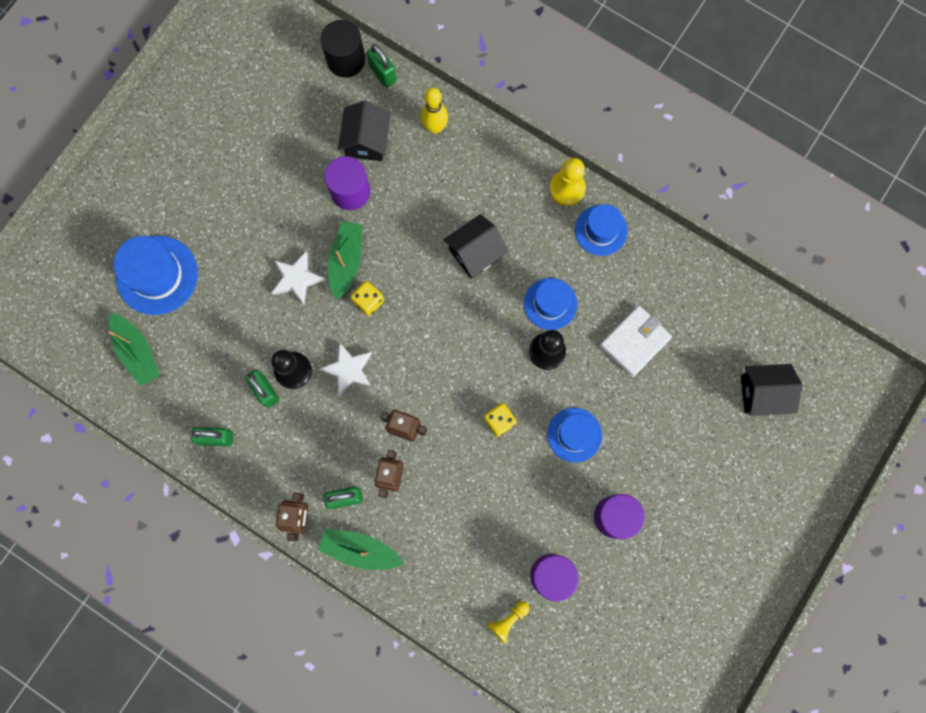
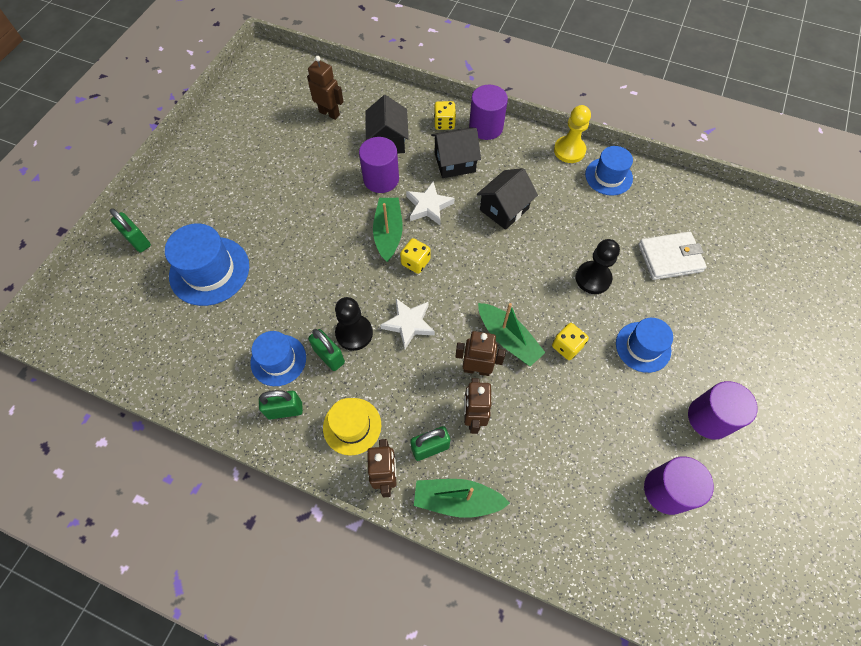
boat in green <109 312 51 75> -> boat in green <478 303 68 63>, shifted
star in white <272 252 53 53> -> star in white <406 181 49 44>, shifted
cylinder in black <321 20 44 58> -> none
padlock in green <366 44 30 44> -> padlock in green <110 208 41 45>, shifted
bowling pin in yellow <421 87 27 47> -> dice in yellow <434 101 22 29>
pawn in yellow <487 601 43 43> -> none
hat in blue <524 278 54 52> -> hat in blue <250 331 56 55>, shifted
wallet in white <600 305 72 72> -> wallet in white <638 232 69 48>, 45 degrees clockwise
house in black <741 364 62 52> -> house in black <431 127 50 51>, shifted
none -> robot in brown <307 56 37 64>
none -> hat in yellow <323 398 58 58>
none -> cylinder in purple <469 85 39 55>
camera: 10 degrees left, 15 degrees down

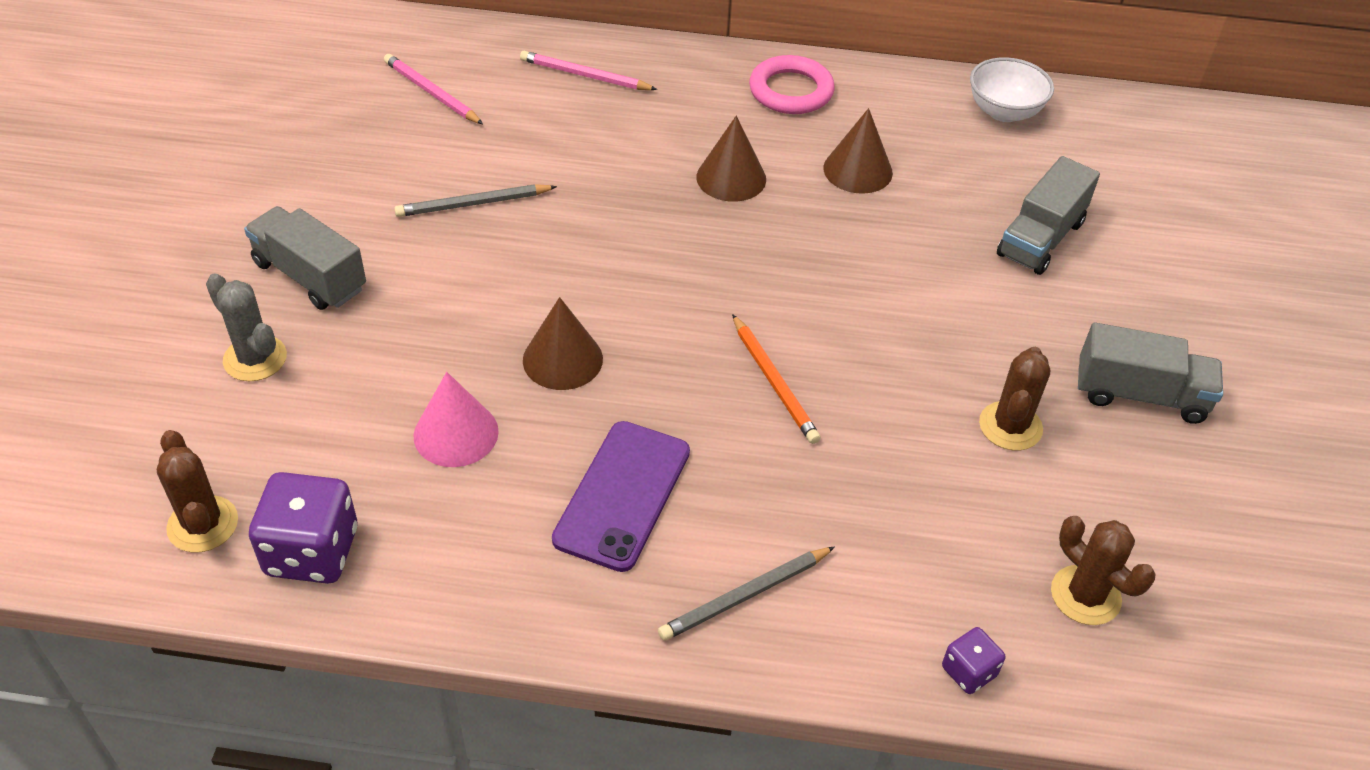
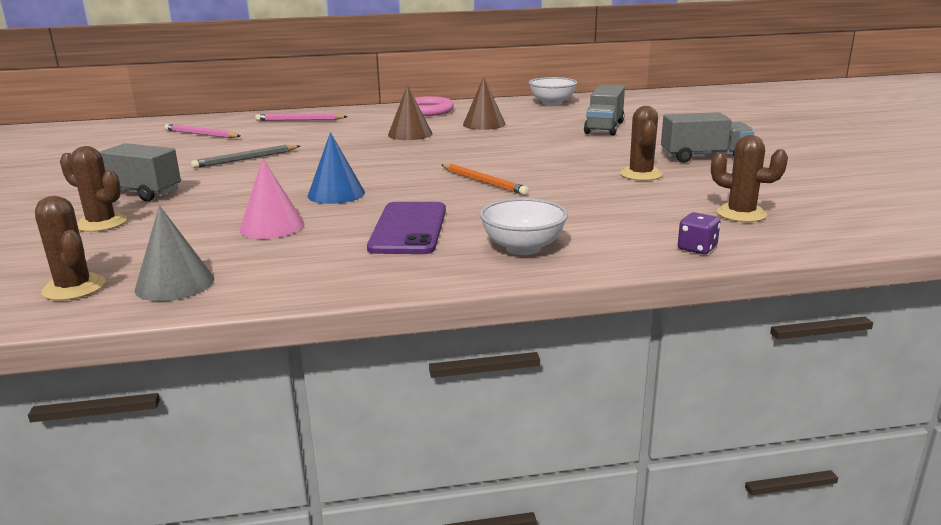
cactus in grey <206 273 81 108> -> cactus in brown <60 146 67 86>
dice in purple <249 472 108 112> -> cone in grey <135 206 79 95>
cone in brown <523 297 80 93> -> cone in blue <307 132 58 72>
pencil in grey <658 546 177 95> -> bowl in white <480 198 88 57>
camera: 15 degrees left, 25 degrees down

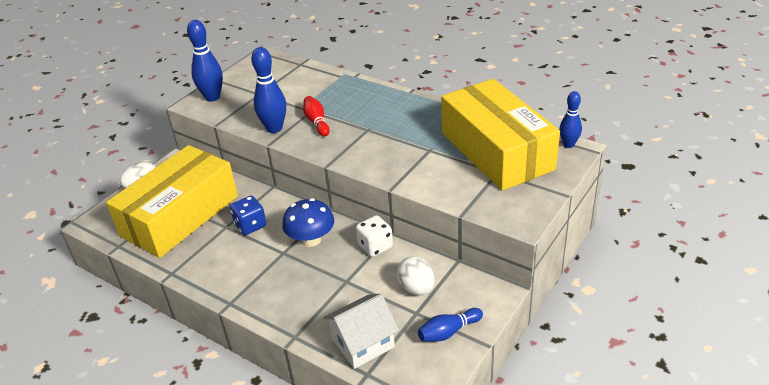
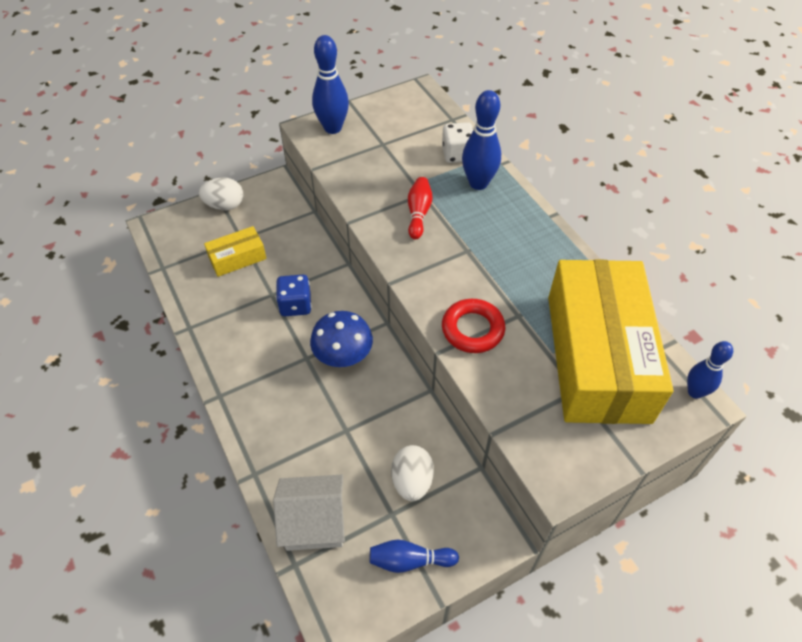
box in yellow <106 145 132 113> -> box in yellow <204 226 63 51>, x0.43
bowling pin in blue <251 47 35 86> -> bowling pin in blue <462 90 39 100>, shifted
dice in white <356 215 37 42> -> dice in white <442 122 31 41>, shifted
none -> ring in red <442 299 63 54>
camera: 25 degrees right, 15 degrees up

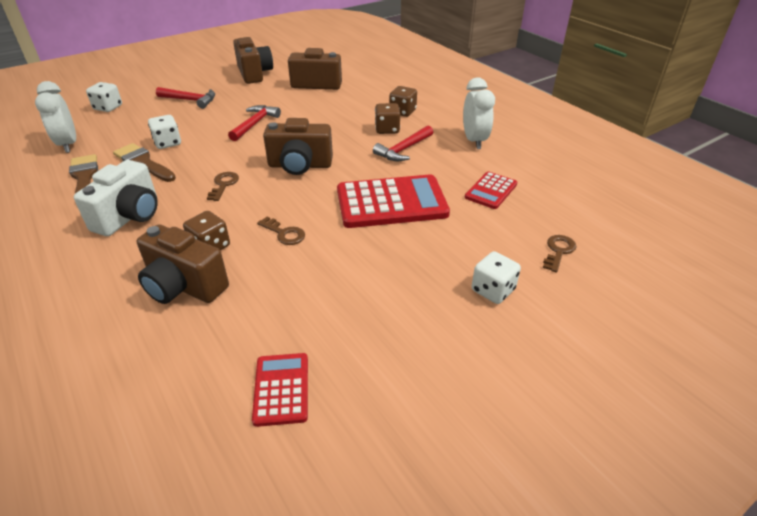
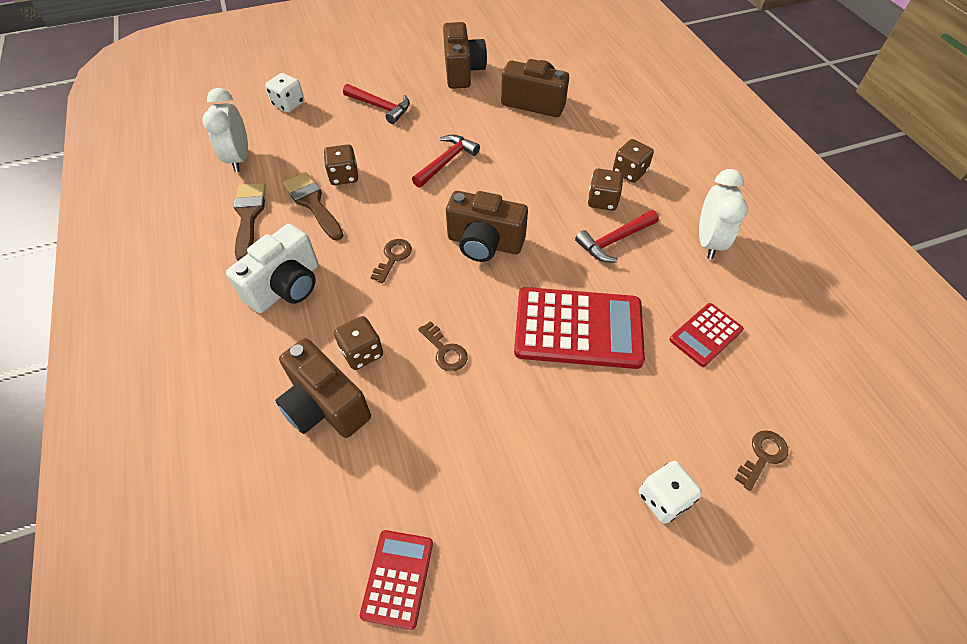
dice in white <148 115 33 34> -> dice in brown <324 144 34 41>
camera: 15 degrees right, 15 degrees up

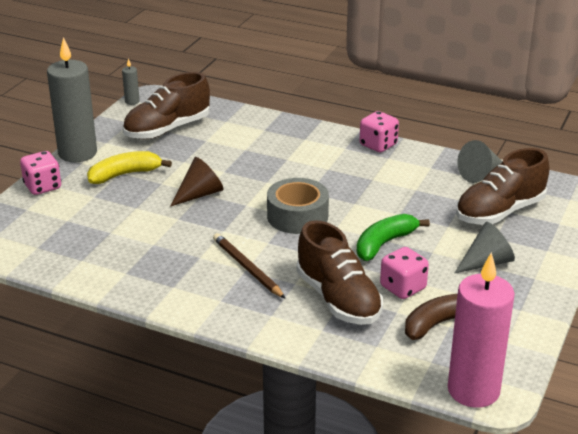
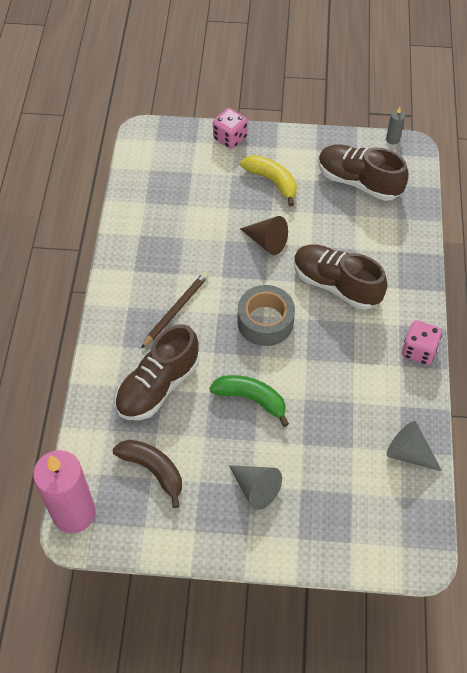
candle in grey <47 37 50 125> -> none
dice in pink <380 247 49 52> -> none
shoe in brown <456 148 93 77> -> shoe in brown <294 245 93 65>, shifted
camera: 70 degrees right, 25 degrees up

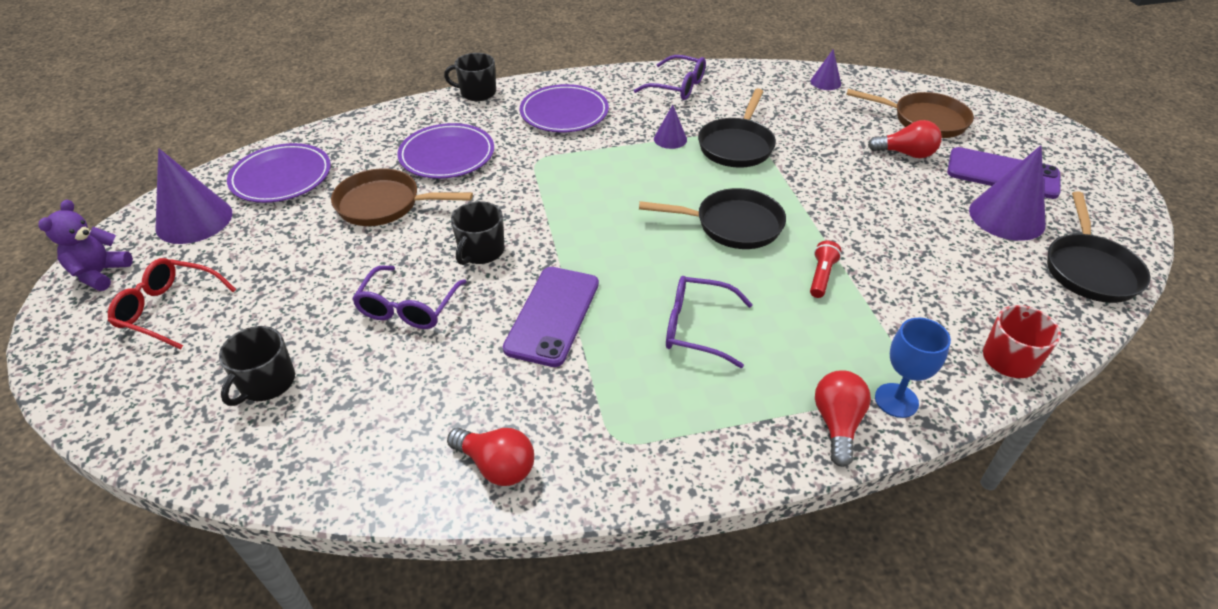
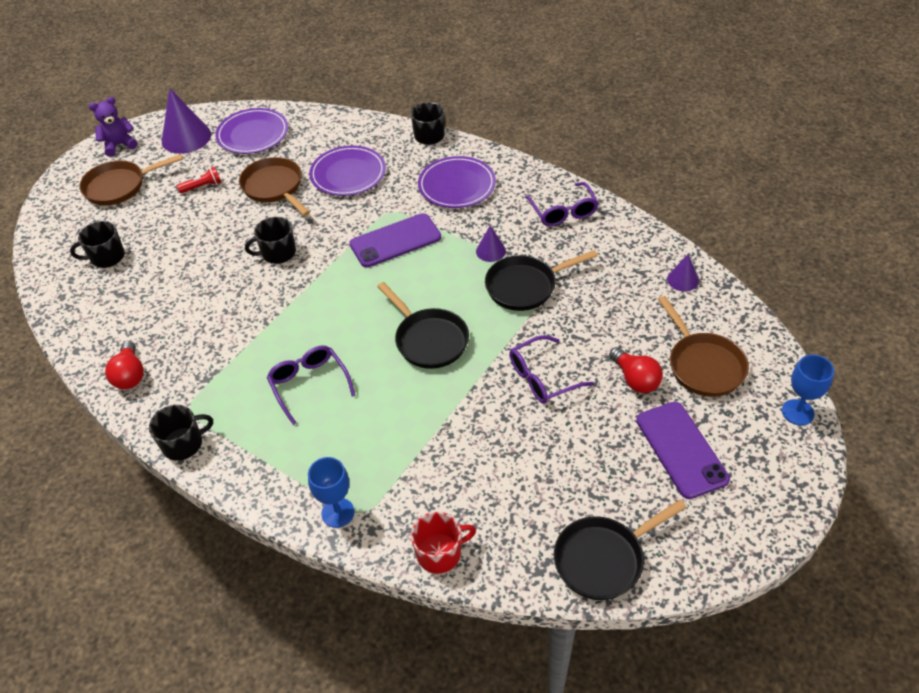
glasses in red <108 258 128 92> -> pan in brown <79 154 104 51>
glasses in purple <352 266 114 63> -> glasses in purple <509 335 85 69>, shifted
phone in purple <503 267 96 100> -> phone in purple <349 213 92 55>, shifted
flashlight in red <810 241 32 57> -> flashlight in red <177 167 44 26>, shifted
light bulb in red <815 370 56 97> -> none
cone in purple <969 145 77 96> -> none
none -> mug in black <149 405 64 56>
none -> goblet in blue <782 355 52 70>
camera: 50 degrees right, 5 degrees up

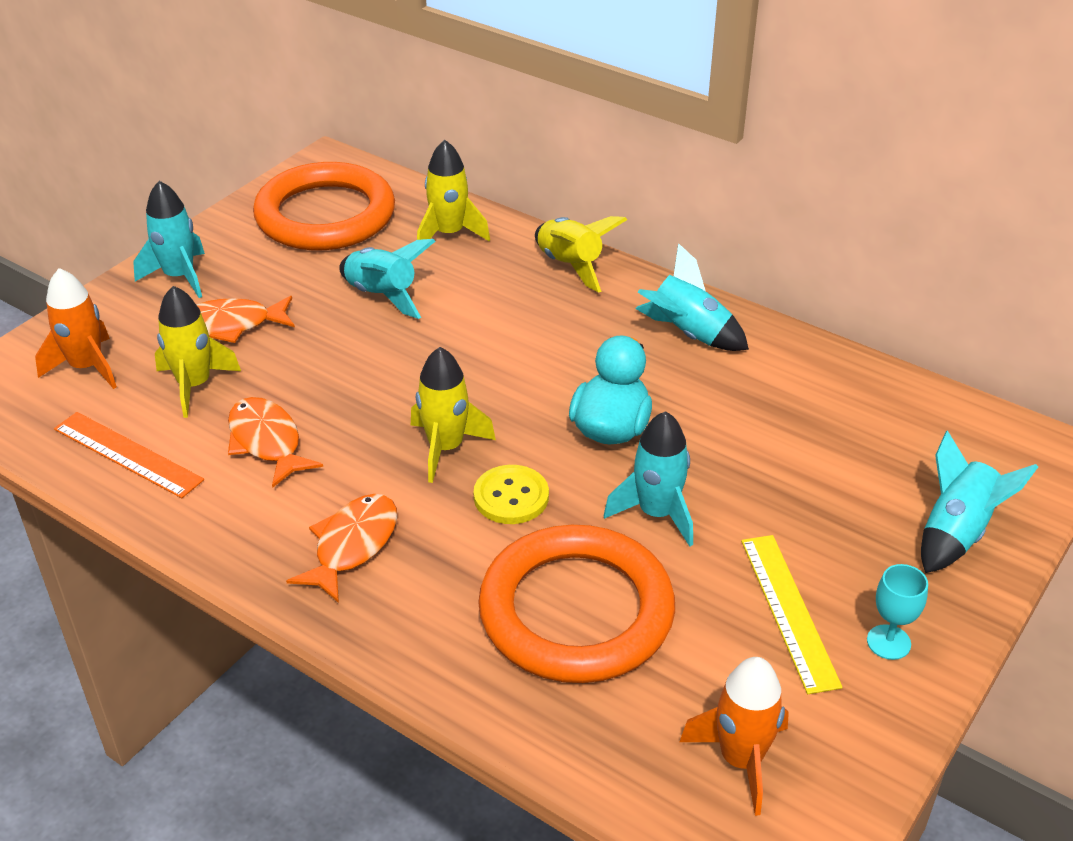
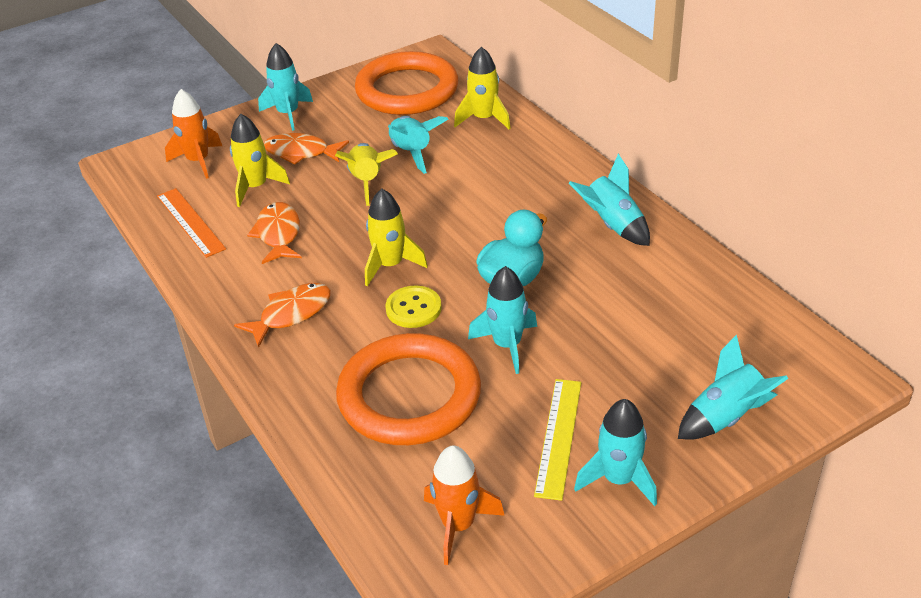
rocket in yellow <535 216 92 77> -> rocket in yellow <335 143 63 63>, shifted
goblet in turquoise <867 564 61 96> -> rocket in turquoise <574 399 83 107>
camera: 25 degrees right, 0 degrees up

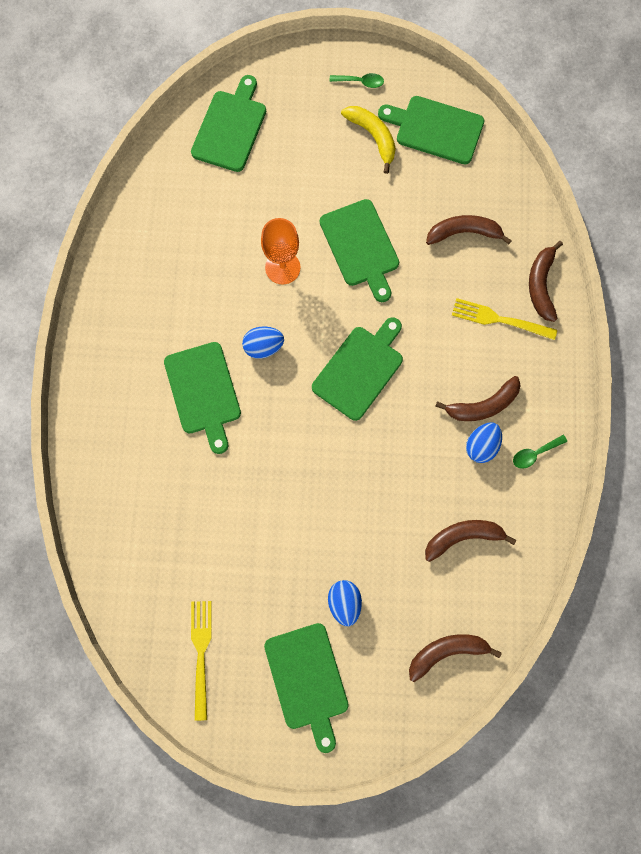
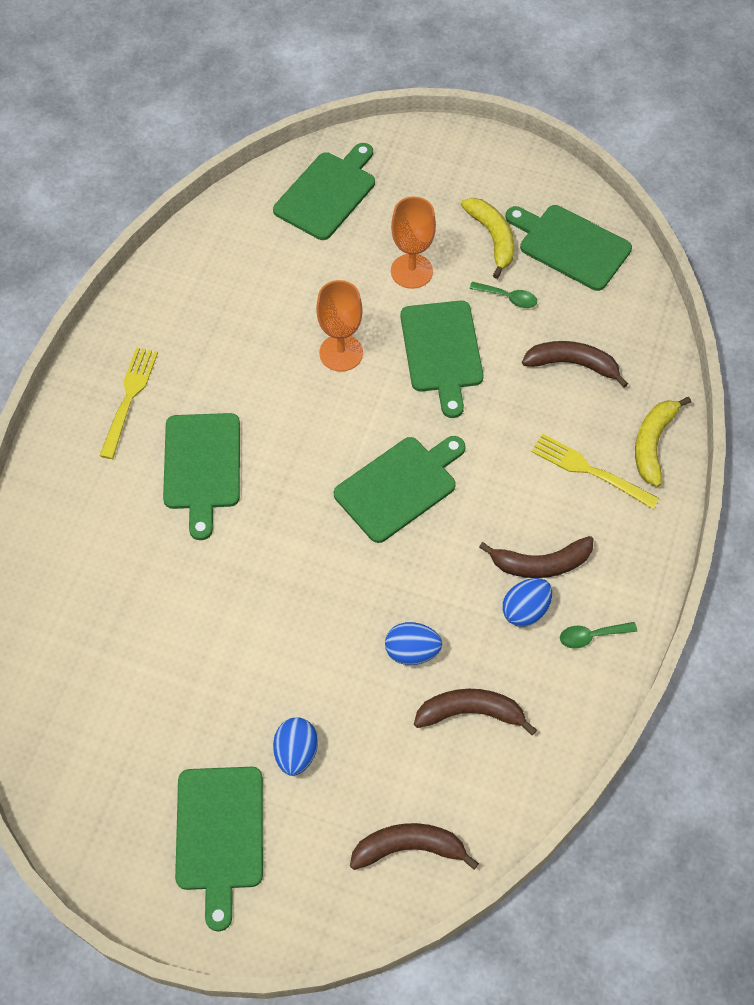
fork in yellow <191 601 21 120> -> fork in yellow <100 347 58 112>, shifted
egg in blue <242 326 42 33> -> egg in blue <385 622 57 43>, shifted
spoon in green <329 73 55 15> -> spoon in green <469 282 68 26>, shifted
banana in brown <529 241 34 81> -> banana in yellow <635 397 56 90>
none -> goblet in orange <391 196 45 93>
camera: 15 degrees right, 15 degrees down

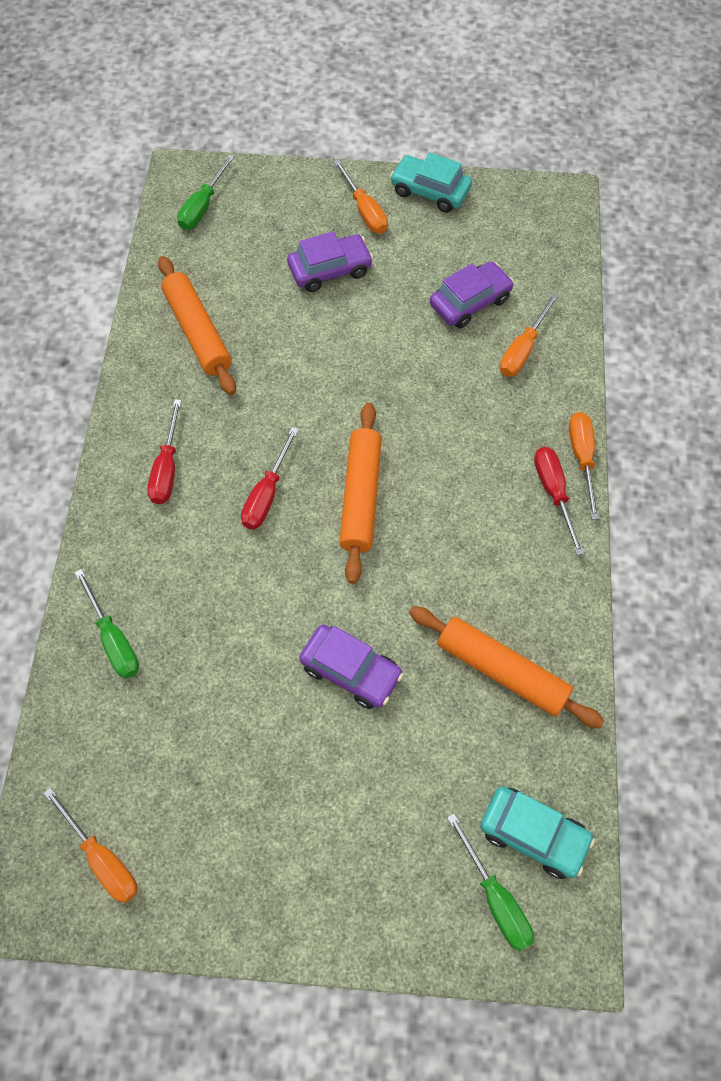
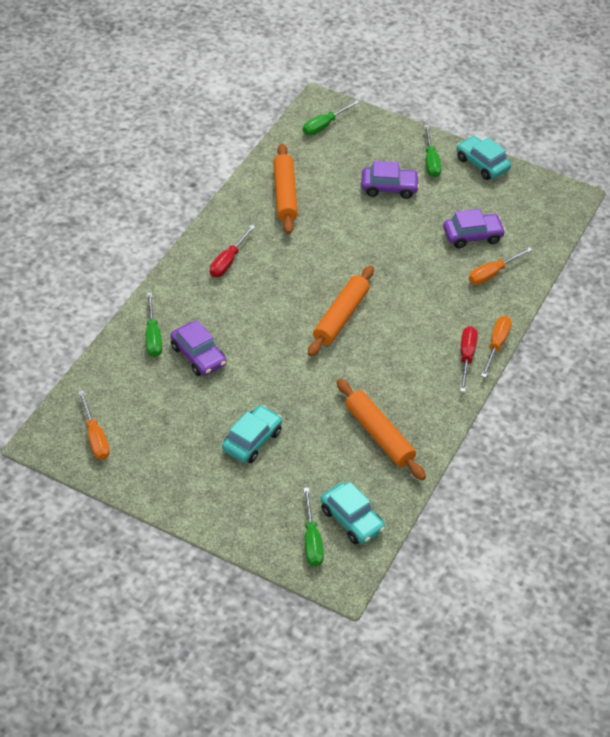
screwdriver in red <241 427 58 102> -> none
car in purple <299 624 104 85> -> car in purple <170 320 56 56>, shifted
screwdriver in orange <333 159 55 75> -> screwdriver in green <424 125 17 53>
none -> car in turquoise <222 405 60 58>
camera: 20 degrees right, 15 degrees down

